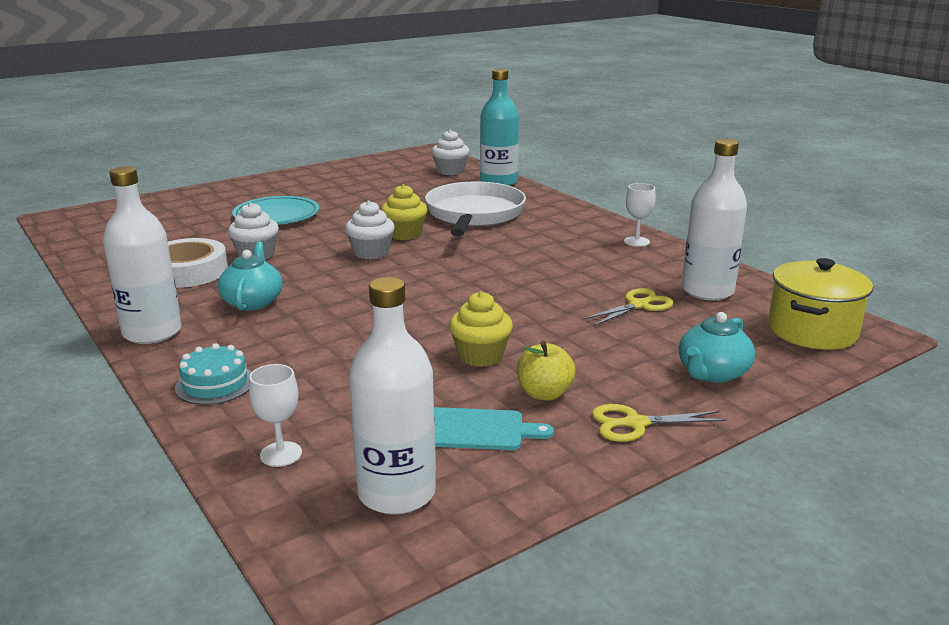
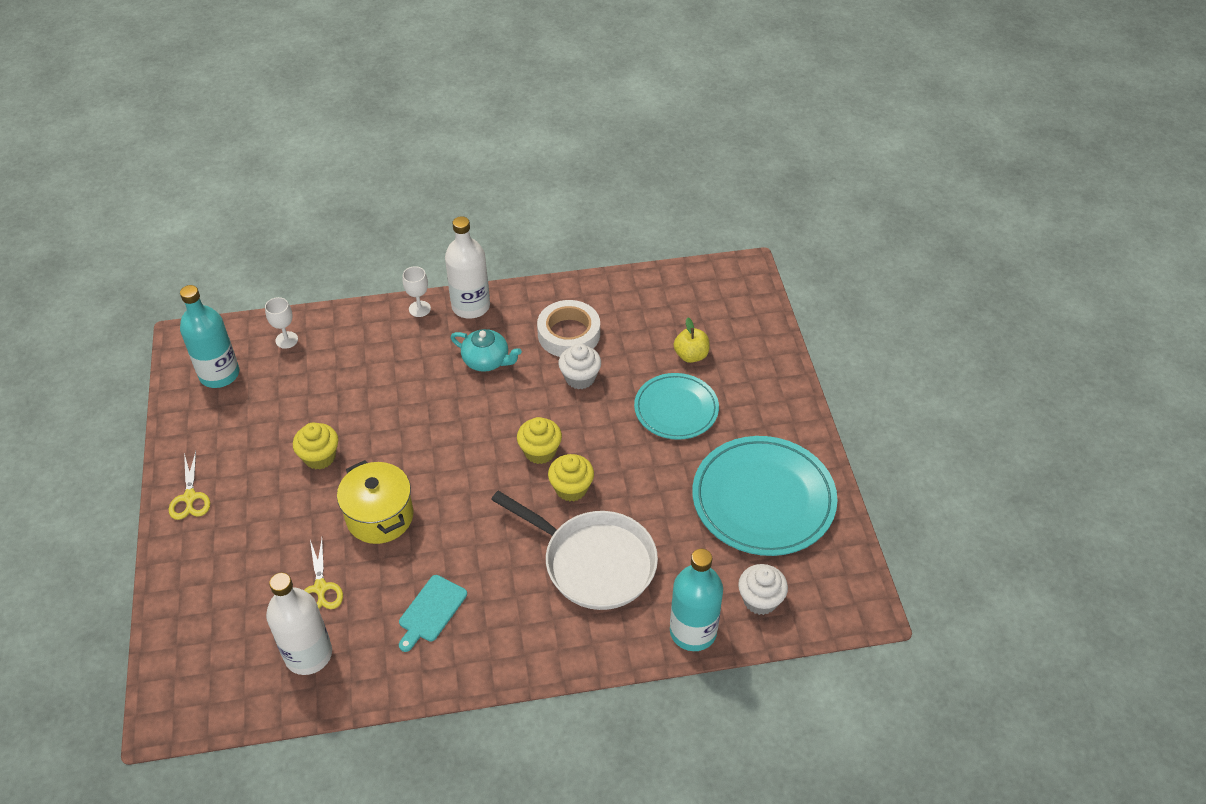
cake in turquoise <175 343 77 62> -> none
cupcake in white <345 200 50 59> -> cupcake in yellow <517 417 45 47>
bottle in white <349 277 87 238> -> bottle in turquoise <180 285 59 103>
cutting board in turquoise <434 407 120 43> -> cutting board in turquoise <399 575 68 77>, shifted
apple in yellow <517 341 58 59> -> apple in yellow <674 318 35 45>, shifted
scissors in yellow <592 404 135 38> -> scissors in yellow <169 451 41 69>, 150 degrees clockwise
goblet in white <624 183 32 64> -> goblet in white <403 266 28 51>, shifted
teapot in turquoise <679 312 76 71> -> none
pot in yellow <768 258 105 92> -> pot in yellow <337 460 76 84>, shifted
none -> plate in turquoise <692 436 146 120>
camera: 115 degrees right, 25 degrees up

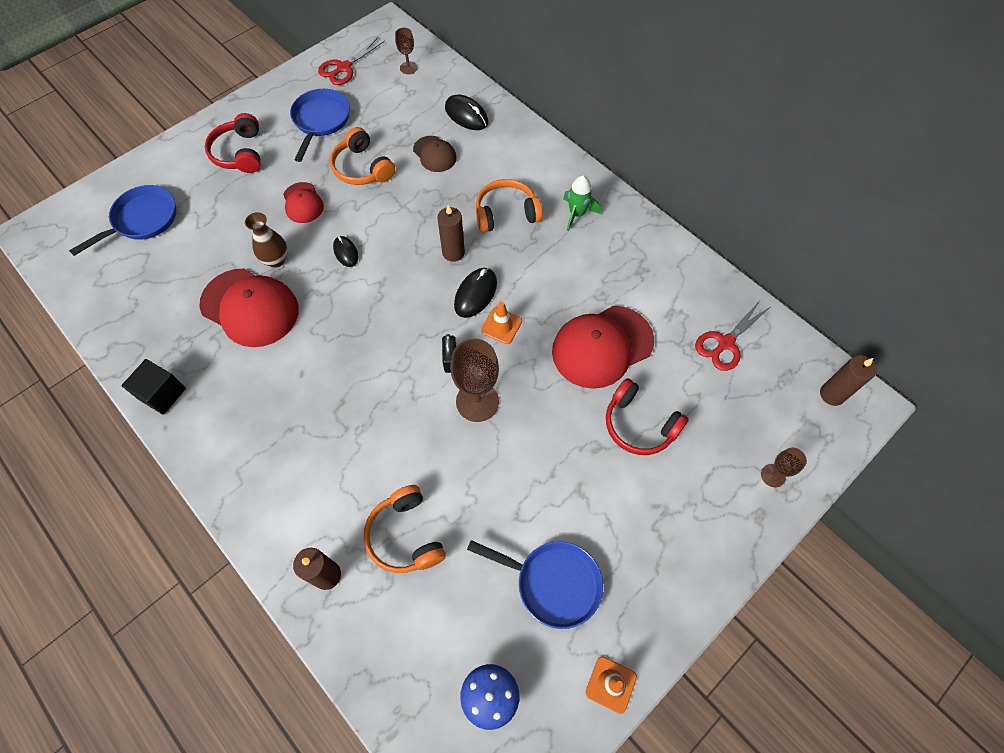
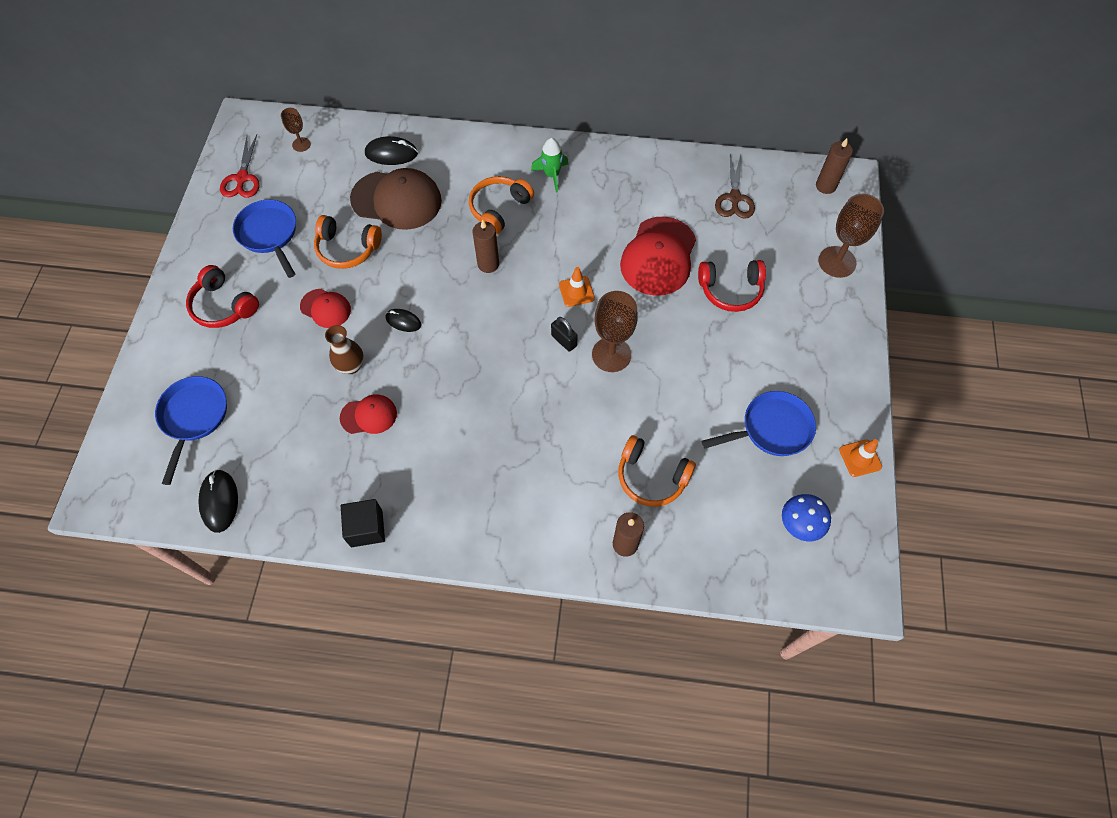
cap in red <199 268 100 79> -> cap in red <340 394 57 40>, x0.54
cap in brown <413 136 44 36> -> cap in brown <350 168 92 62>, x1.85
mouse in black <454 268 43 50> -> mouse in black <198 469 40 64>, shifted
scissors in red <695 301 75 70> -> scissors in brown <715 154 40 65>
goblet in brown <761 448 46 39> -> goblet in brown <819 194 65 84>, x1.88
camera: 40 degrees left, 0 degrees up

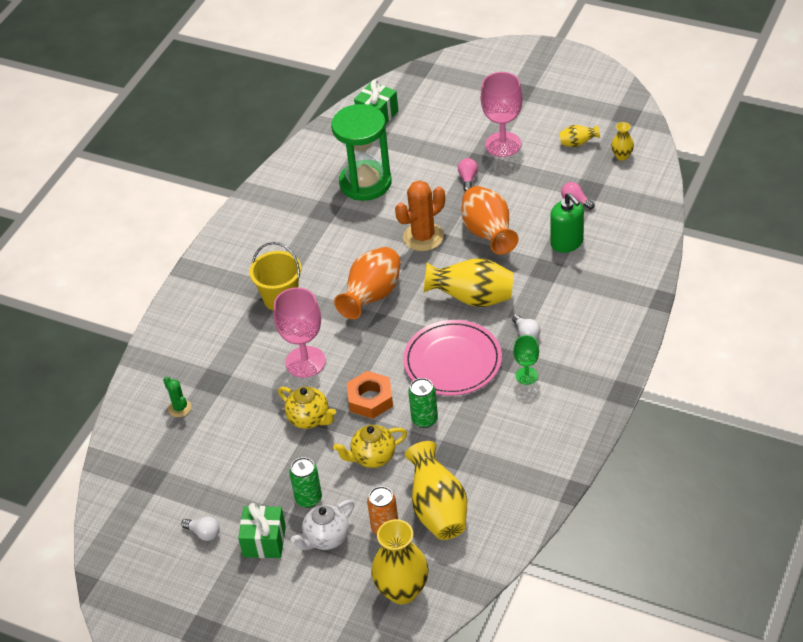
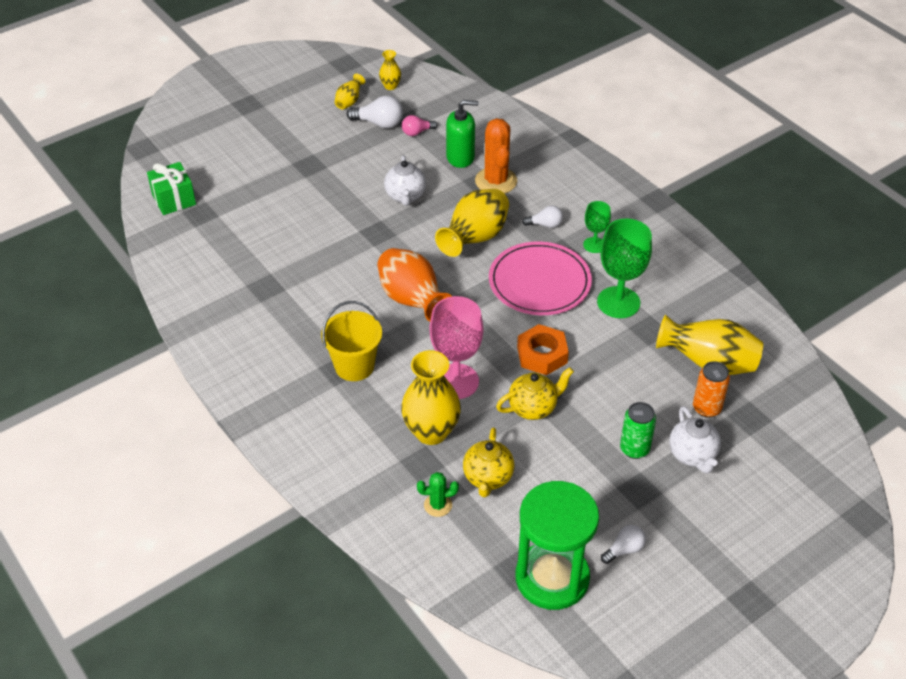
gift in green <238 503 48 55> -> none
hourglass in green <331 104 61 97> -> hourglass in green <516 481 83 129>, shifted
teapot in yellow <333 425 74 43> -> teapot in yellow <463 427 51 70>, shifted
vase in yellow <371 519 57 85> -> vase in yellow <401 350 60 95>, shifted
cactus in orange <395 180 50 71> -> cactus in orange <475 118 42 76>, shifted
can in green <408 378 30 50> -> none
light bulb in pink <458 158 20 33> -> none
vase in orange <461 186 57 69> -> teapot in white <384 155 42 51>
goblet in pink <481 72 42 85> -> none
none -> light bulb in white <347 96 56 33>
none -> goblet in green <597 218 55 100>
camera: 65 degrees left, 0 degrees up

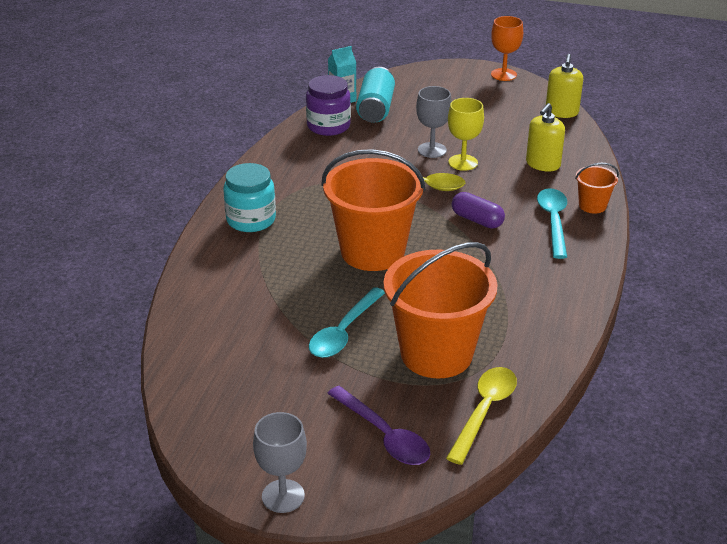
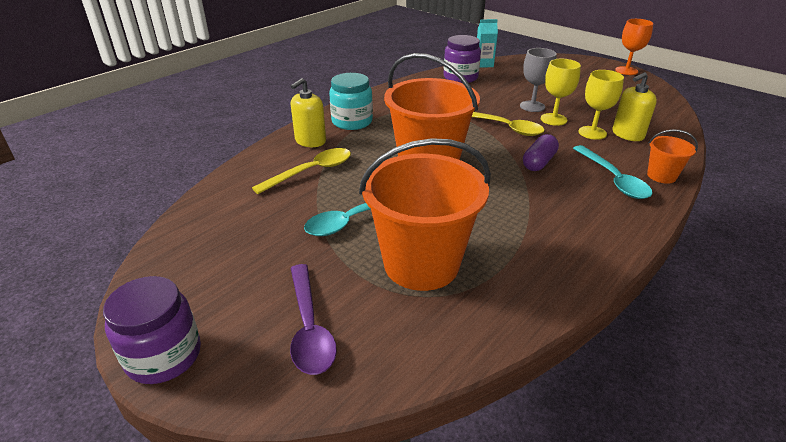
goblet in grey <253 412 54 101> -> jar in purple <103 276 98 108>
can in turquoise <356 67 39 56> -> none
spoon in yellow <446 367 71 98> -> spoon in yellow <252 148 99 46>, shifted
capsule in purple <452 192 53 36> -> capsule in purple <523 134 36 37>, 60 degrees clockwise
spoon in turquoise <537 188 30 71> -> spoon in turquoise <573 145 79 54>, 135 degrees clockwise
soap dispenser in yellow <546 54 37 64> -> soap dispenser in yellow <291 78 35 69>, shifted
none -> goblet in yellow <579 70 45 70>
camera: 25 degrees right, 0 degrees up

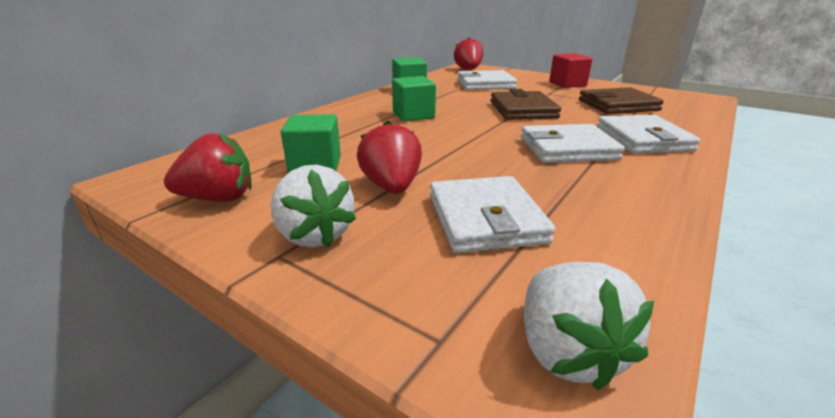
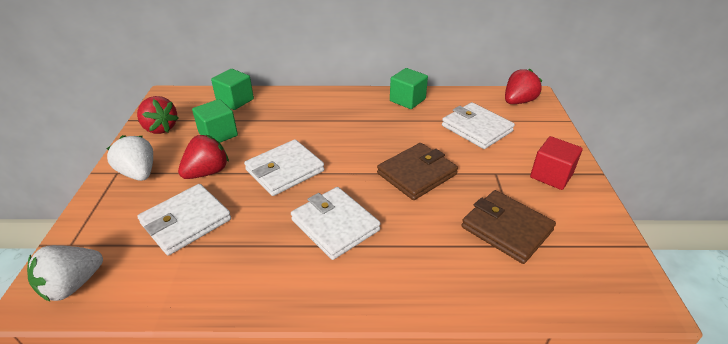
strawberry in white <271 165 85 83> -> strawberry in white <107 135 46 46>, 120 degrees clockwise
cube in green <392 76 44 46> -> cube in green <211 69 43 41>, shifted
wallet in white <597 115 103 39> -> wallet in white <244 139 80 57>, shifted
camera: 55 degrees right, 10 degrees up

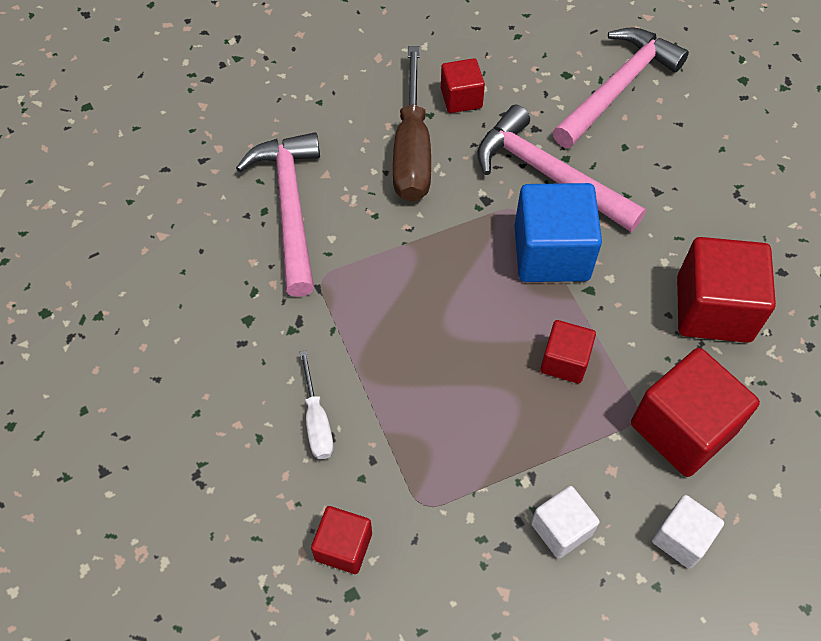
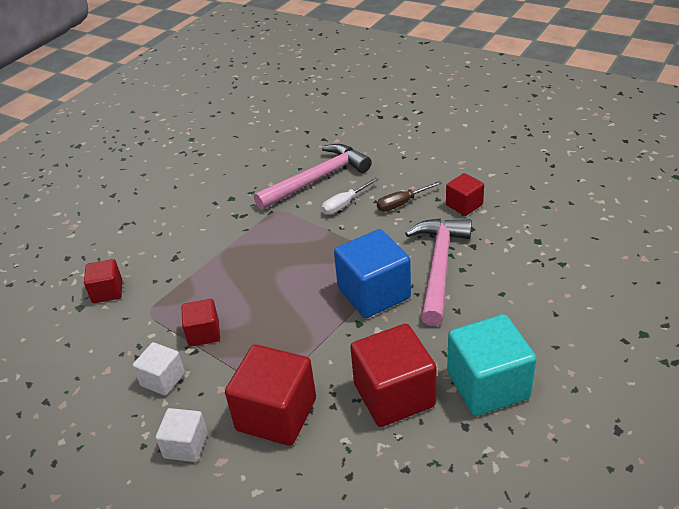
screwdriver in white <300 350 34 109> -> screwdriver in white <321 178 58 37>, shifted
screwdriver in brown <393 46 38 156> -> screwdriver in brown <377 181 65 31>, x0.53
cube in red <540 320 56 64> -> cube in red <182 299 38 48>, shifted
hammer in pink <553 27 136 121> -> none
none -> cube in turquoise <447 314 90 102>
camera: 65 degrees right, 20 degrees down

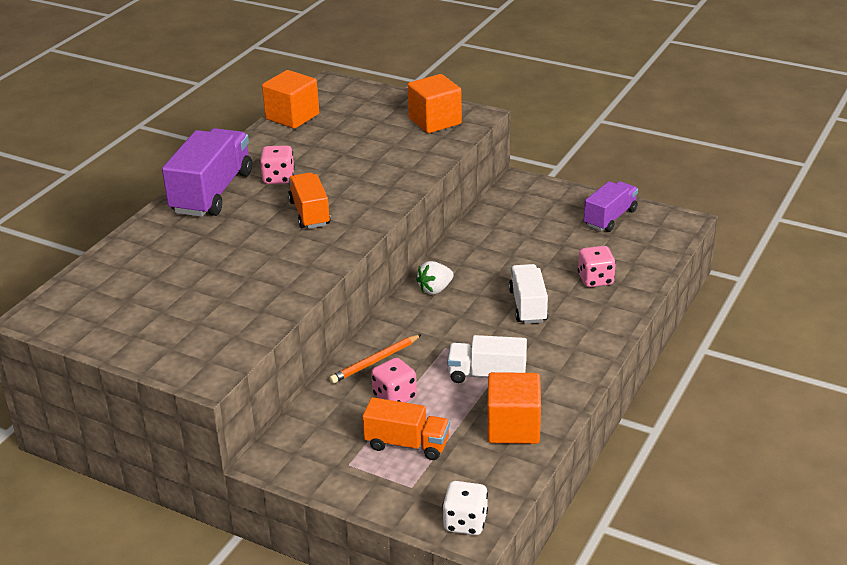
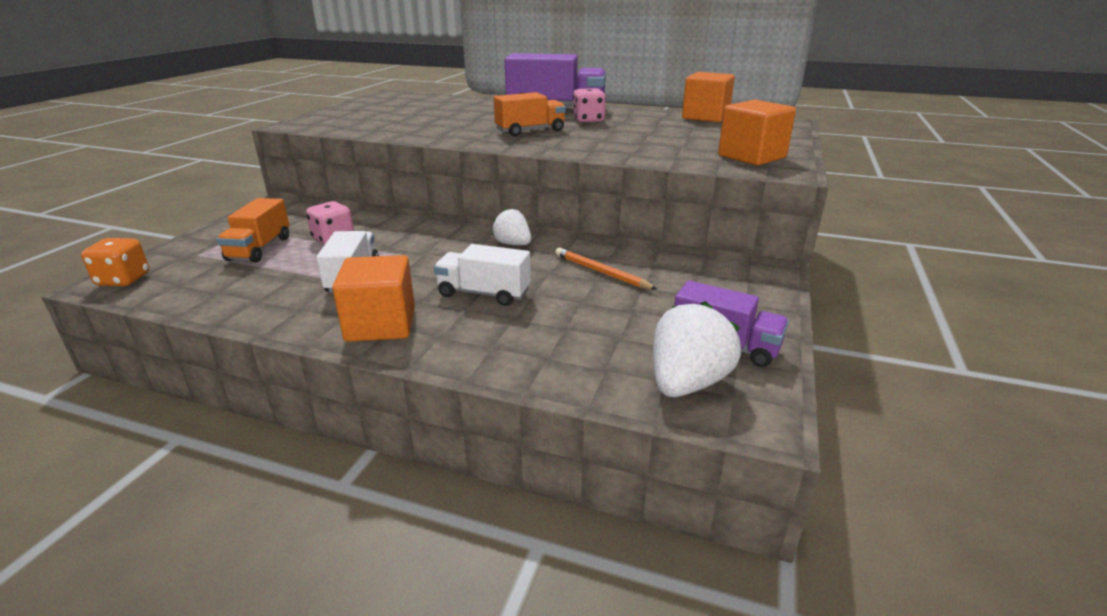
pencil in orange <329 334 93 50> -> pencil in orange <555 248 103 42>, shifted
dice in white <442 481 46 54> -> dice in orange <81 238 68 48>
cube in orange <487 372 54 72> -> cube in orange <332 255 83 87>, shifted
truck in white <509 264 39 60> -> truck in white <434 244 97 62>, 150 degrees counterclockwise
dice in pink <578 246 38 41> -> none
none -> strawberry in white <653 301 88 96>
camera: 80 degrees right, 5 degrees down

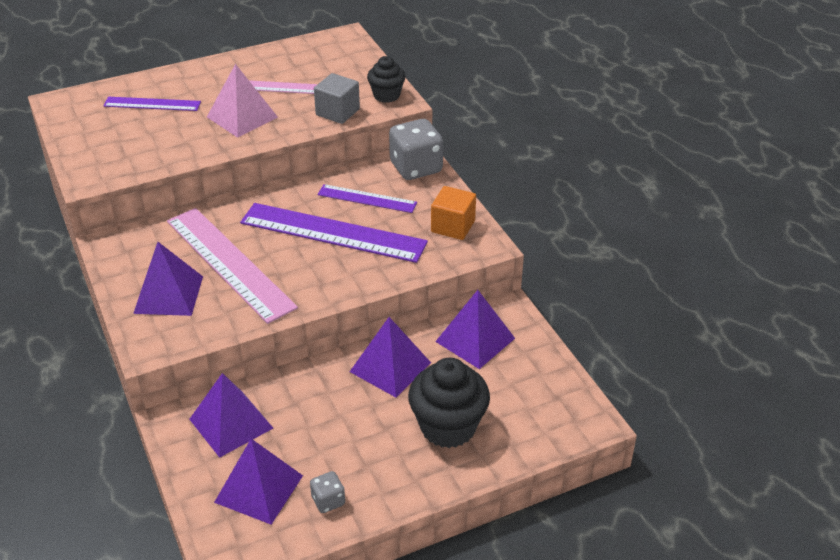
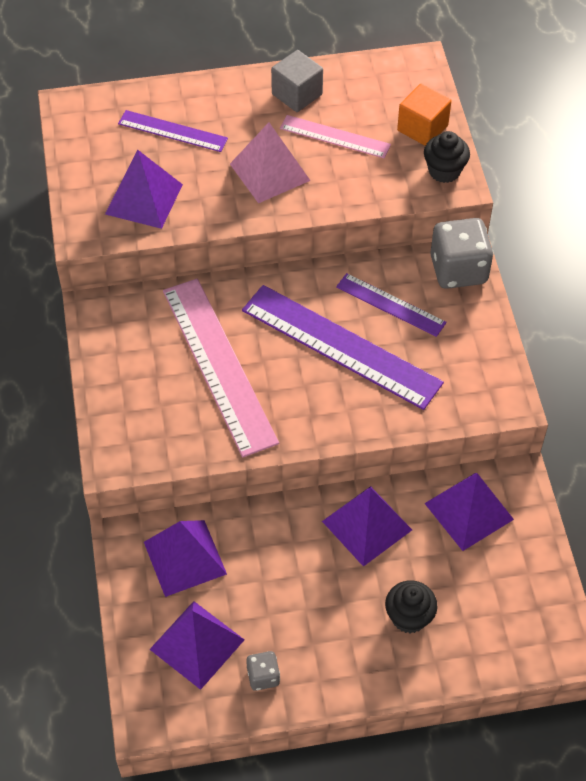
pyramid in purple <133 242 70 74> -> pyramid in purple <105 149 78 80>, shifted
cube in grey <314 73 46 51> -> cube in grey <271 50 52 62>, shifted
cupcake in black <408 358 82 90> -> cupcake in black <385 580 53 53>, x0.59
cube in orange <431 186 45 54> -> cube in orange <397 84 55 62>, shifted
camera: 15 degrees right, 15 degrees up

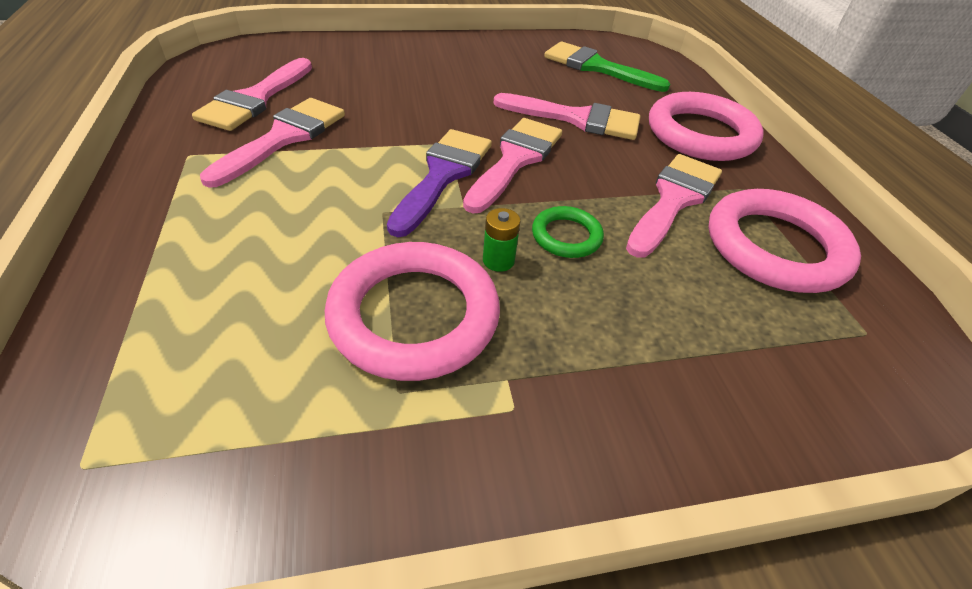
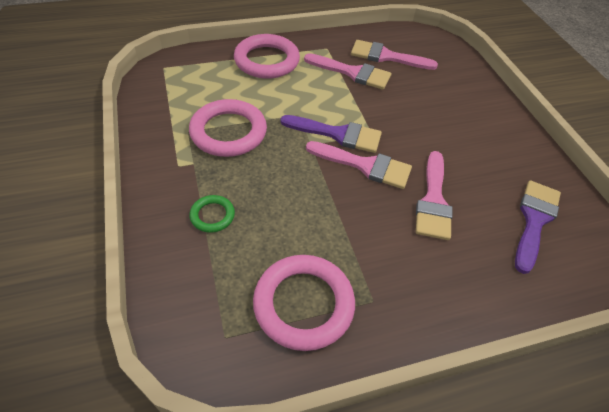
battery in green <483 208 38 64> -> none
ring in green <532 206 72 52> -> ring in green <189 195 46 38>, shifted
brush in green <544 42 126 50> -> brush in purple <515 180 46 94>
brush in pink <626 154 96 103> -> none
ring in pink <649 92 115 69> -> ring in pink <234 34 66 45>, shifted
camera: 85 degrees right, 5 degrees up

